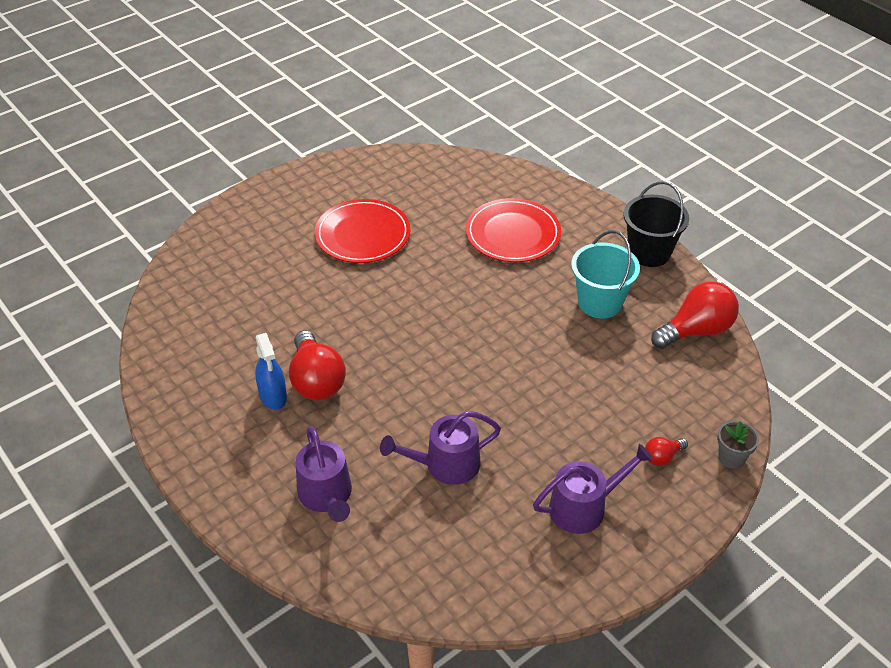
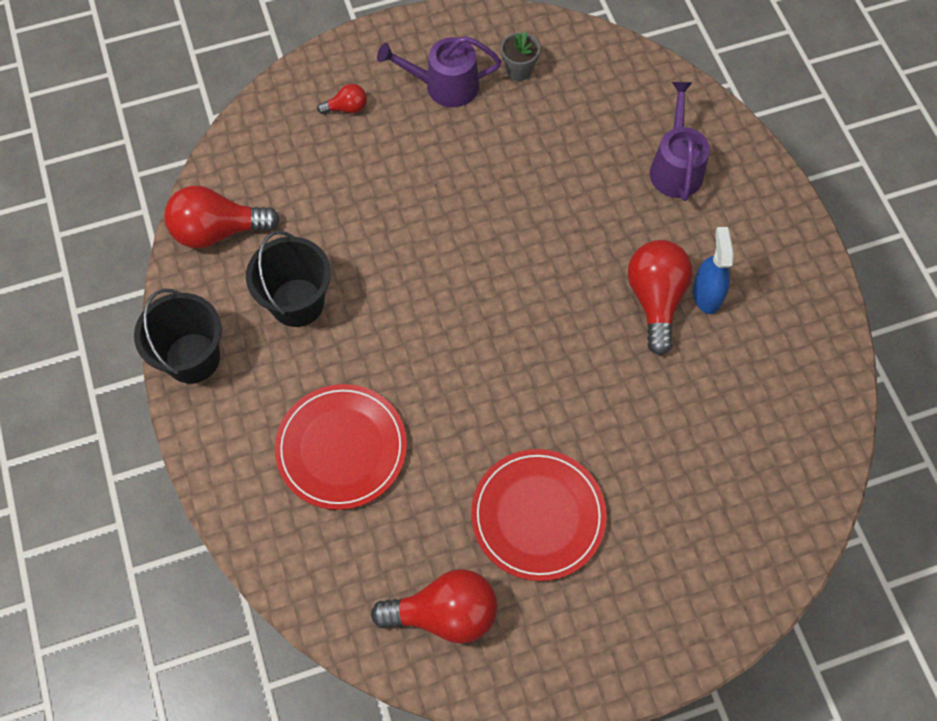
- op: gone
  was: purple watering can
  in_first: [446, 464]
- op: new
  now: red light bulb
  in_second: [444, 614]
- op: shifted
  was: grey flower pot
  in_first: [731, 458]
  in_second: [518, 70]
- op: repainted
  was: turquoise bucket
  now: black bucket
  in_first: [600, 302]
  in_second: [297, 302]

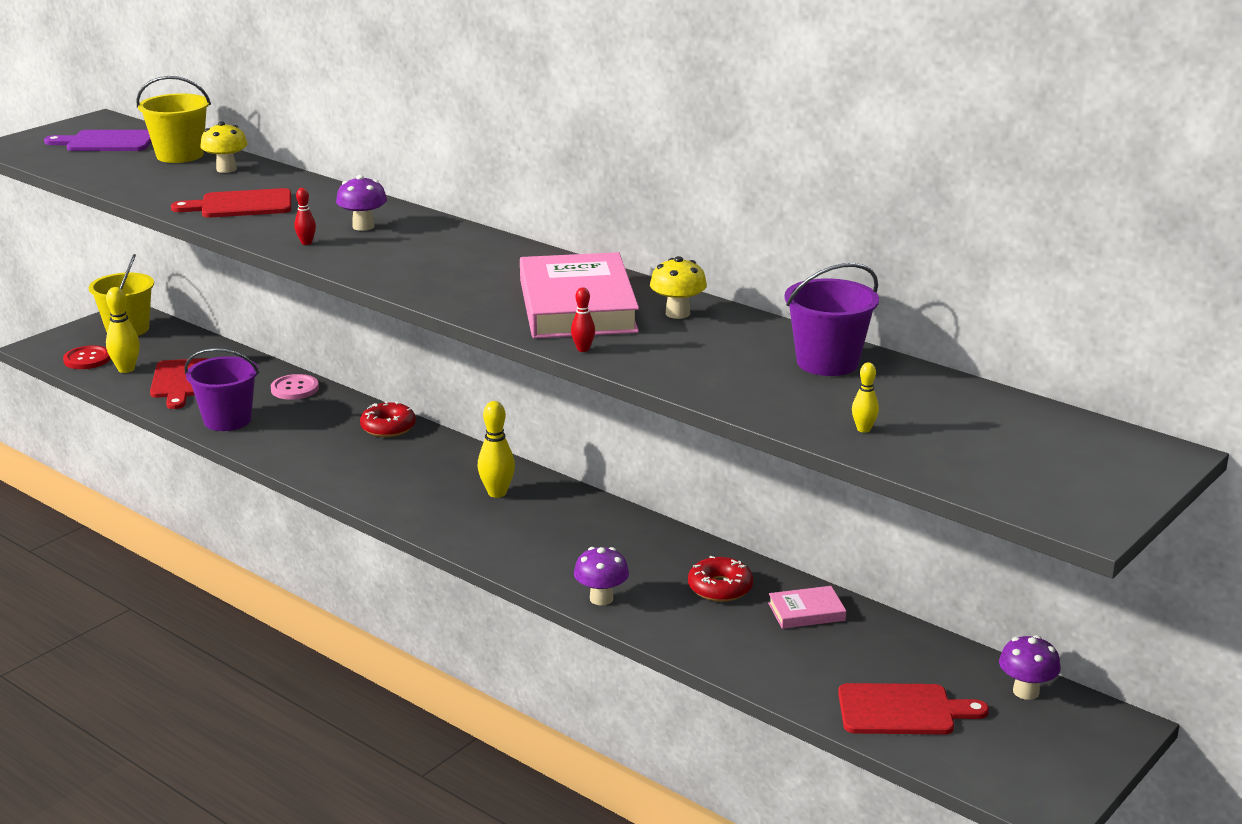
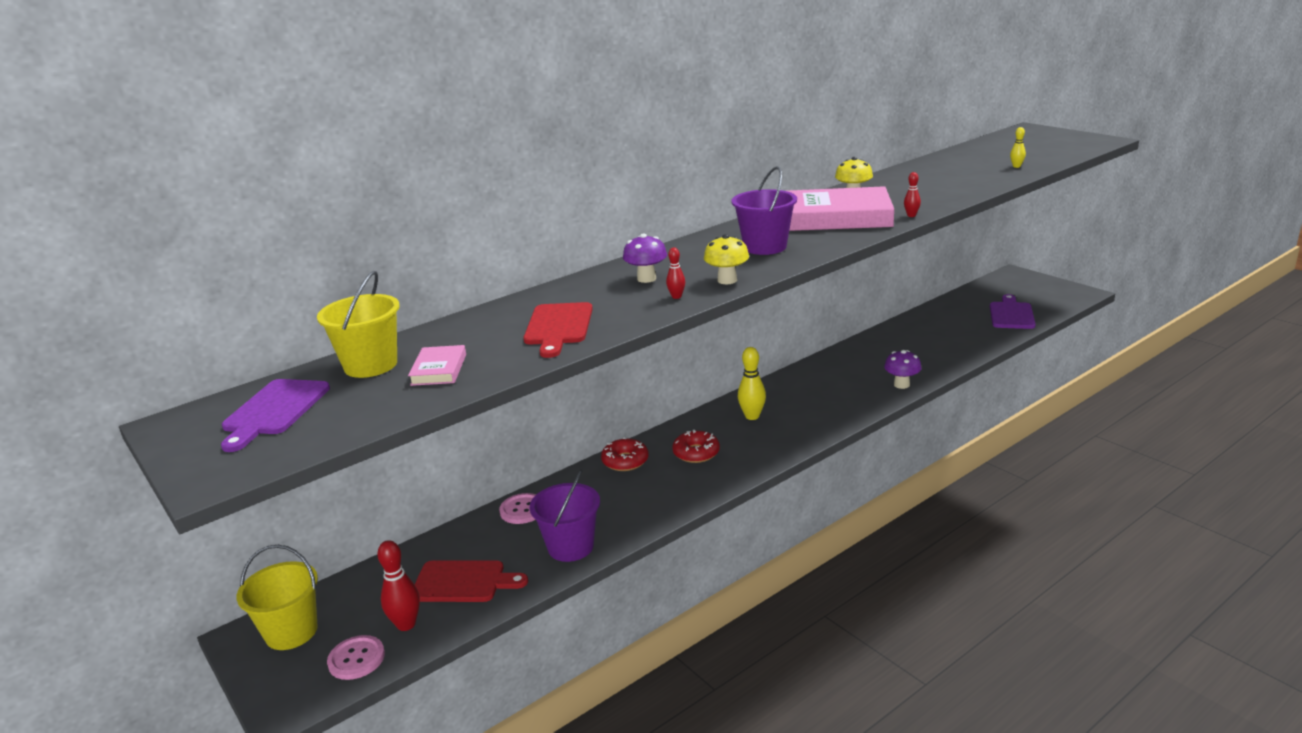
- op: gone
  was: purple mushroom
  in_first: [1026, 691]
- op: shifted
  was: yellow mushroom
  in_first: [226, 169]
  in_second: [727, 280]
- op: shifted
  was: red donut
  in_first: [720, 588]
  in_second: [696, 453]
- op: shifted
  was: pink book
  in_first: [806, 612]
  in_second: [439, 370]
- op: shifted
  was: purple bucket
  in_first: [827, 362]
  in_second: [765, 247]
- op: repainted
  was: red button
  now: pink button
  in_first: [87, 359]
  in_second: [356, 659]
- op: repainted
  was: yellow bowling pin
  now: red bowling pin
  in_first: [126, 369]
  in_second: [406, 624]
- op: repainted
  was: red cutting board
  now: purple cutting board
  in_first: [902, 710]
  in_second: [1011, 314]

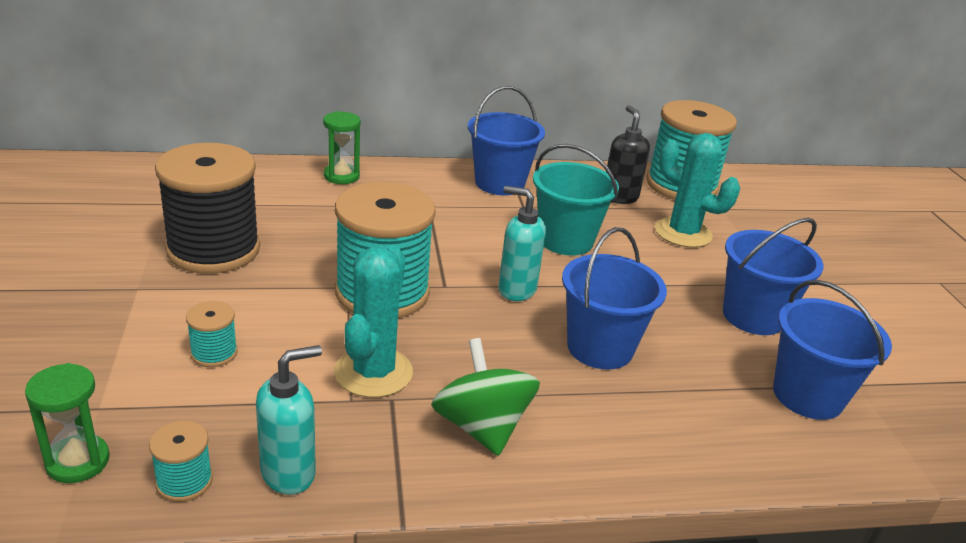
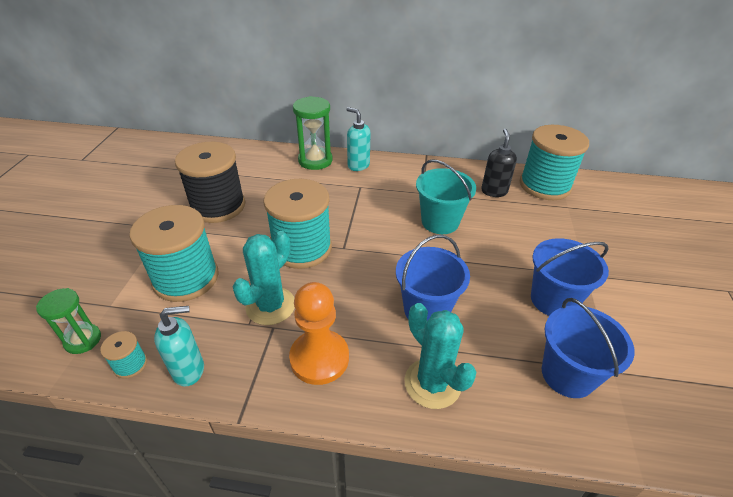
- op: gone
  was: blue bucket
  in_first: [499, 183]
- op: shifted
  was: turquoise soap dispenser
  in_first: [516, 289]
  in_second: [358, 165]
- op: shifted
  was: turquoise cactus
  in_first: [683, 233]
  in_second: [432, 383]
- op: swapped
  was: green spinning top
  now: orange pawn
  in_first: [481, 427]
  in_second: [319, 358]
- op: scaled
  was: turquoise spool
  in_first: [214, 353]
  in_second: [186, 278]
  ratio: 2.36
- op: scaled
  was: green hourglass
  in_first: [341, 176]
  in_second: [315, 160]
  ratio: 1.54

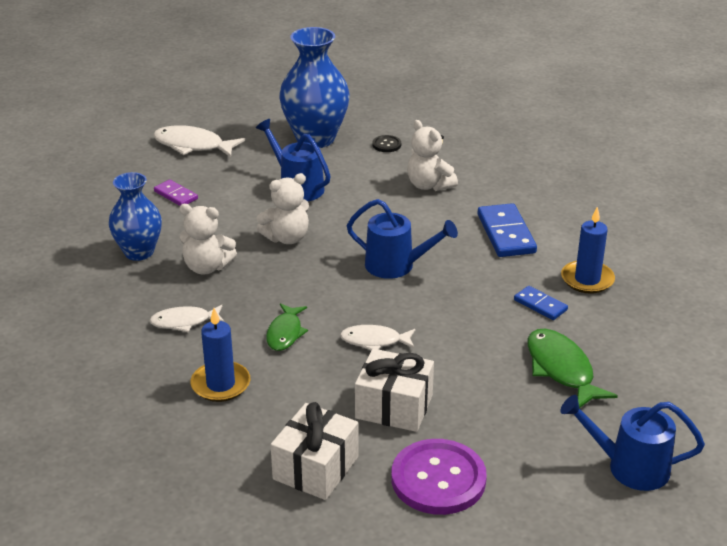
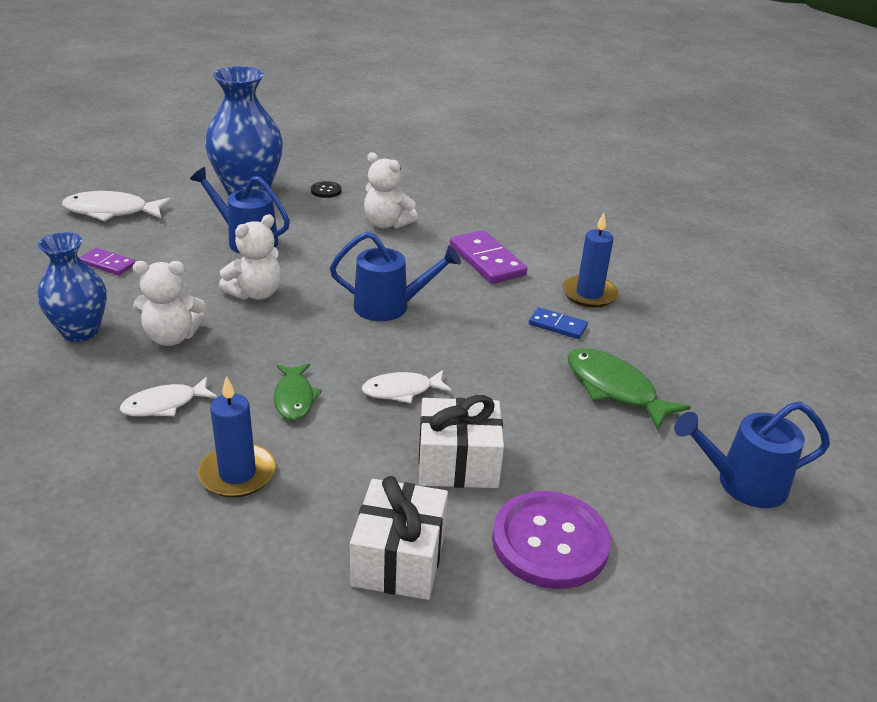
- op: repainted
  was: blue domino
  now: purple domino
  in_first: [506, 234]
  in_second: [486, 260]

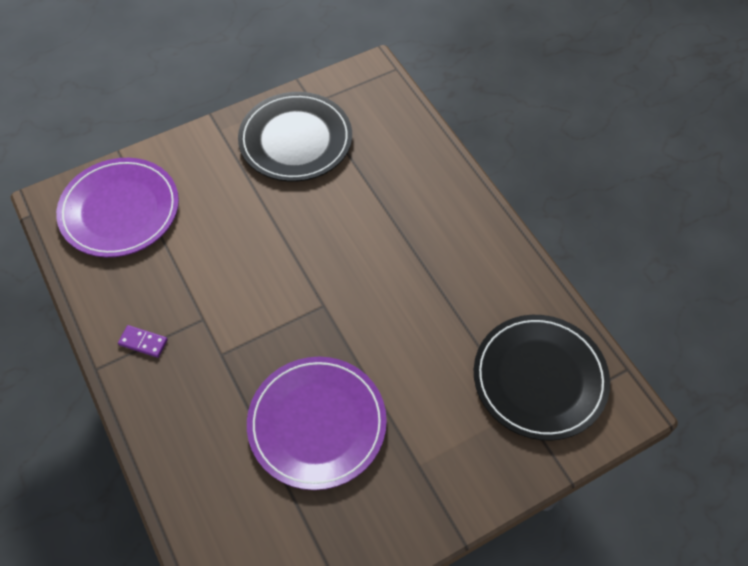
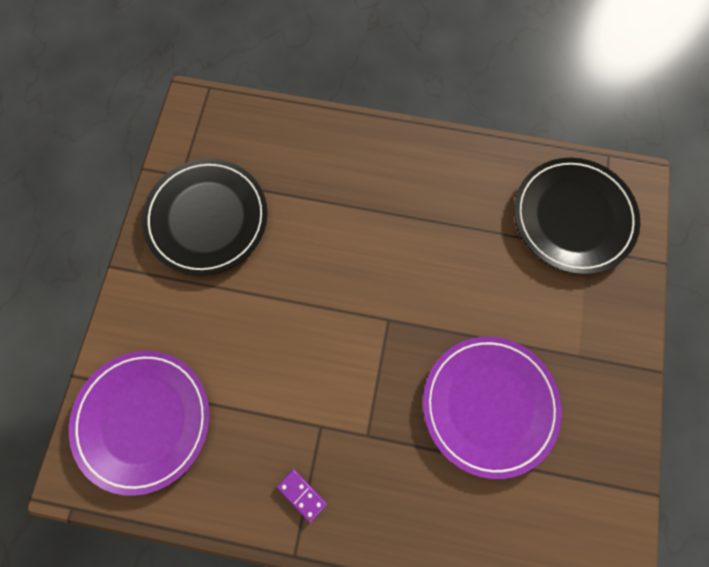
- op: rotated
  was: purple domino
  in_first: [143, 342]
  in_second: [301, 494]
  clockwise: 75

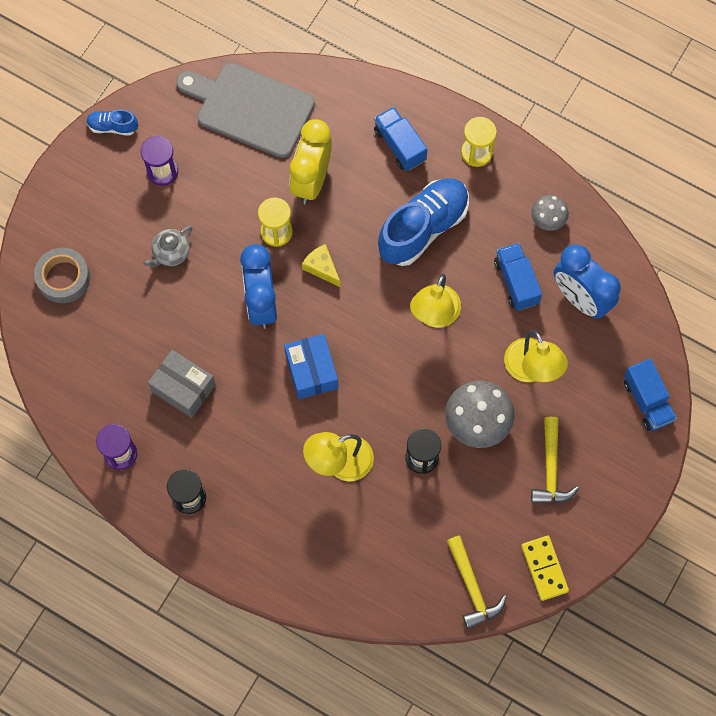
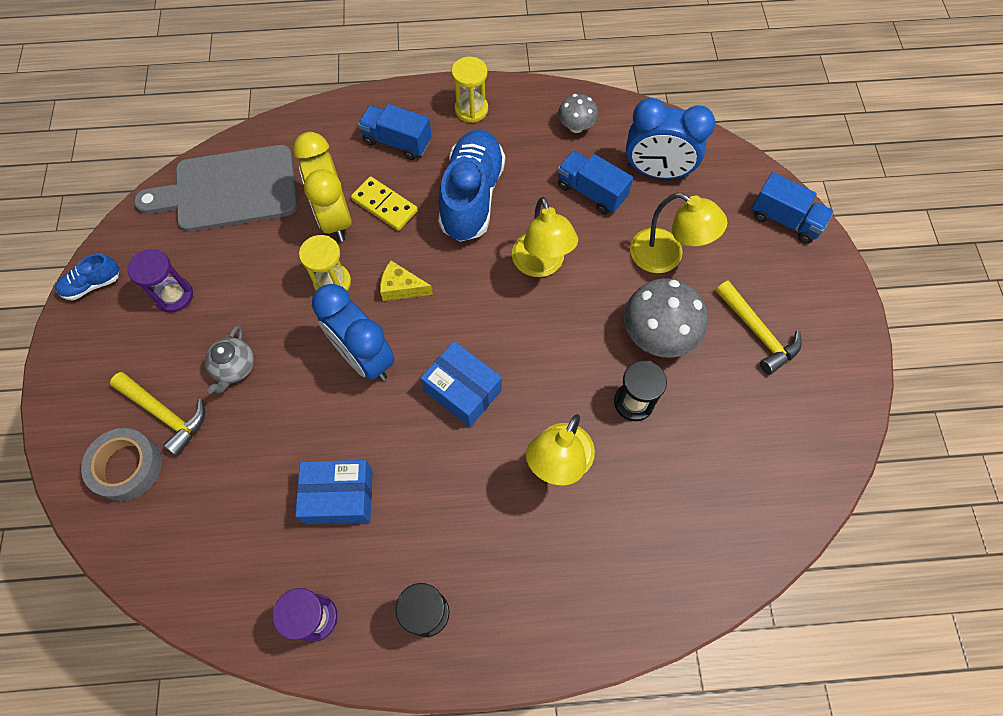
- op: shifted
  was: yellow hammer
  in_first: [472, 588]
  in_second: [165, 414]
- op: shifted
  was: yellow domino
  in_first: [544, 568]
  in_second: [385, 205]
- op: repainted
  was: grey box
  now: blue box
  in_first: [183, 388]
  in_second: [339, 496]

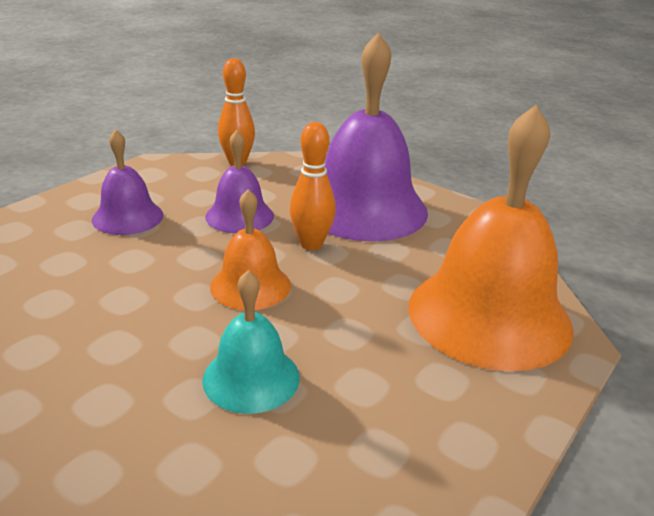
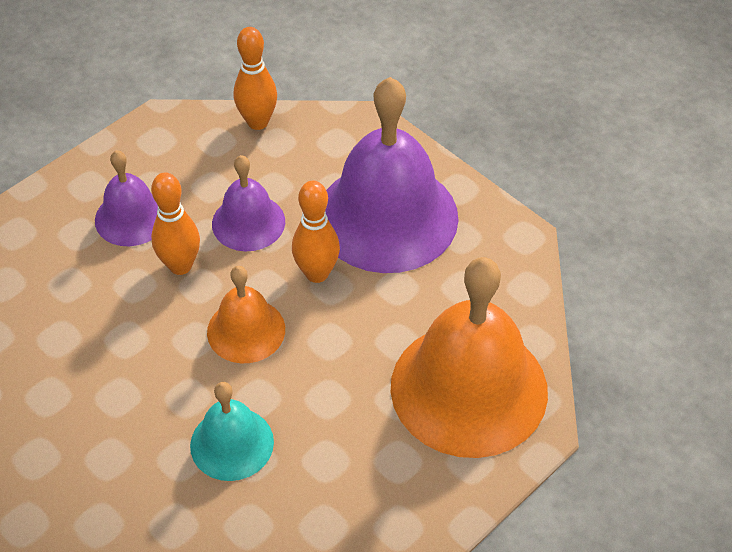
- op: new
  now: orange bowling pin
  in_second: [180, 265]

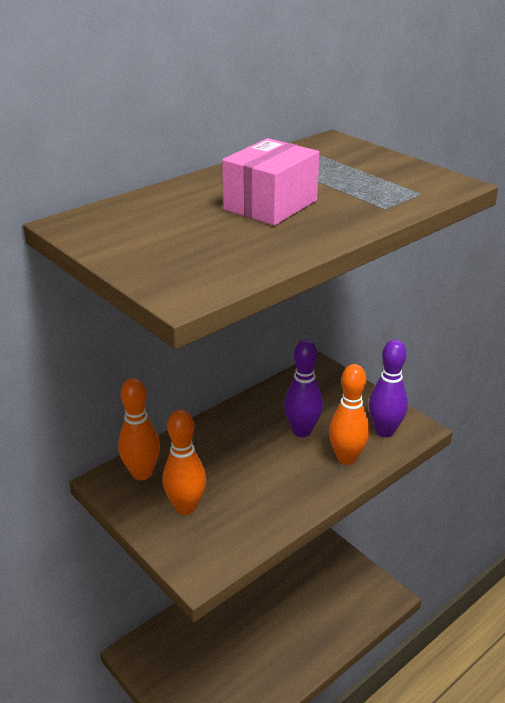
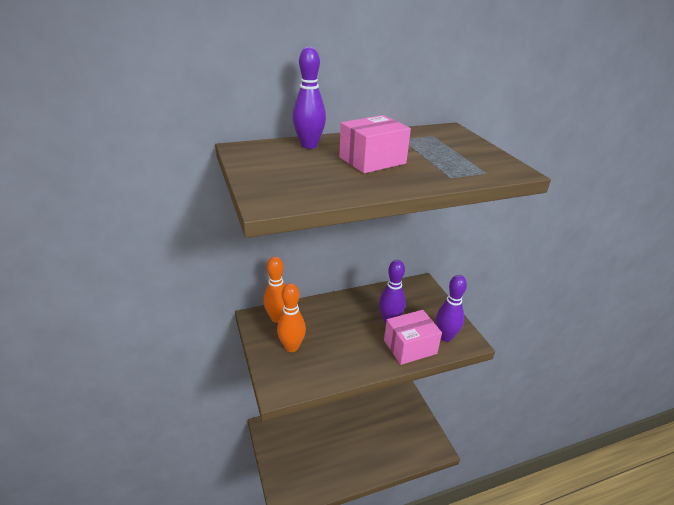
- op: new
  now: purple bowling pin
  in_second: [309, 145]
- op: swapped
  was: orange bowling pin
  now: pink box
  in_first: [346, 458]
  in_second: [410, 347]

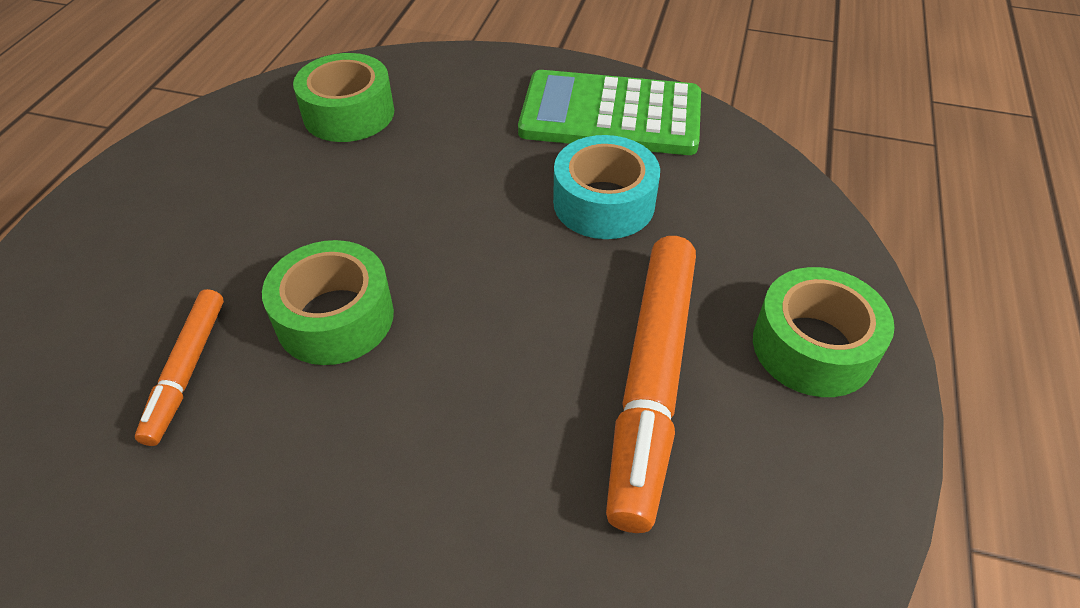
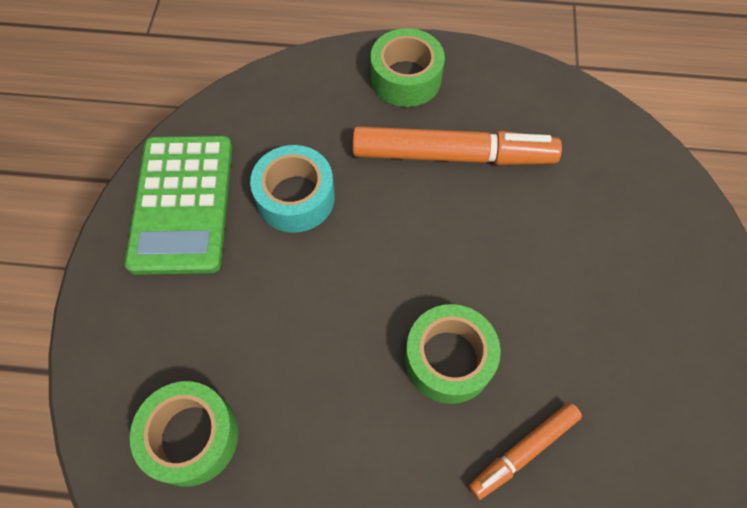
- op: rotated
  was: orange marker
  in_first: [187, 371]
  in_second: [523, 451]
  clockwise: 150

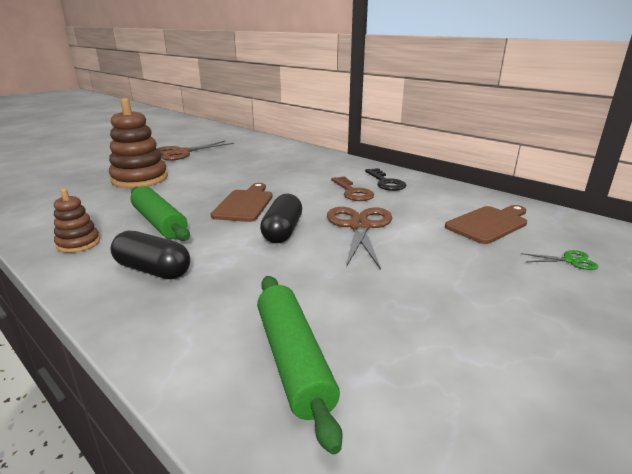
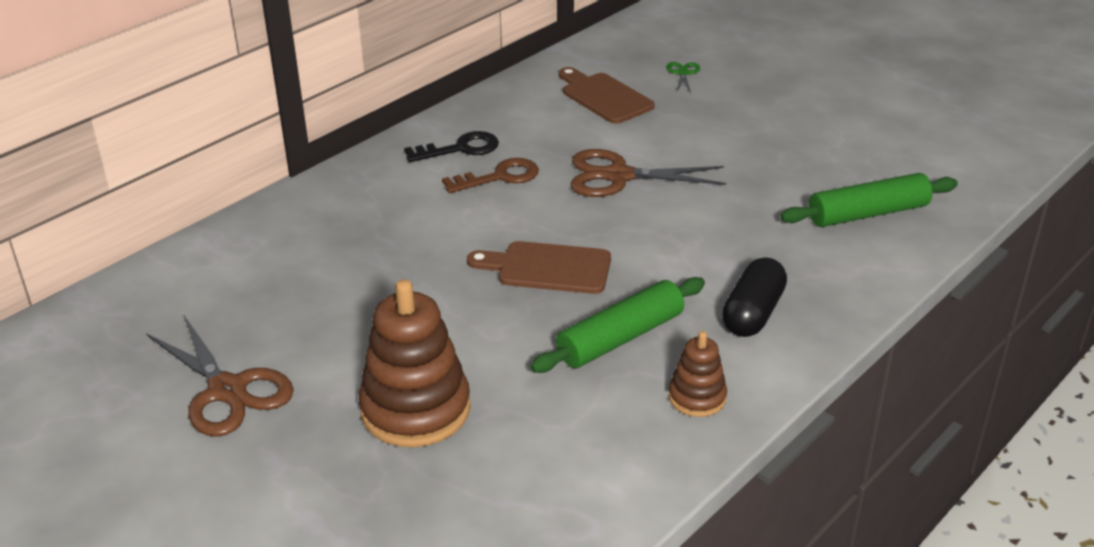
- op: gone
  was: black capsule
  in_first: [282, 231]

